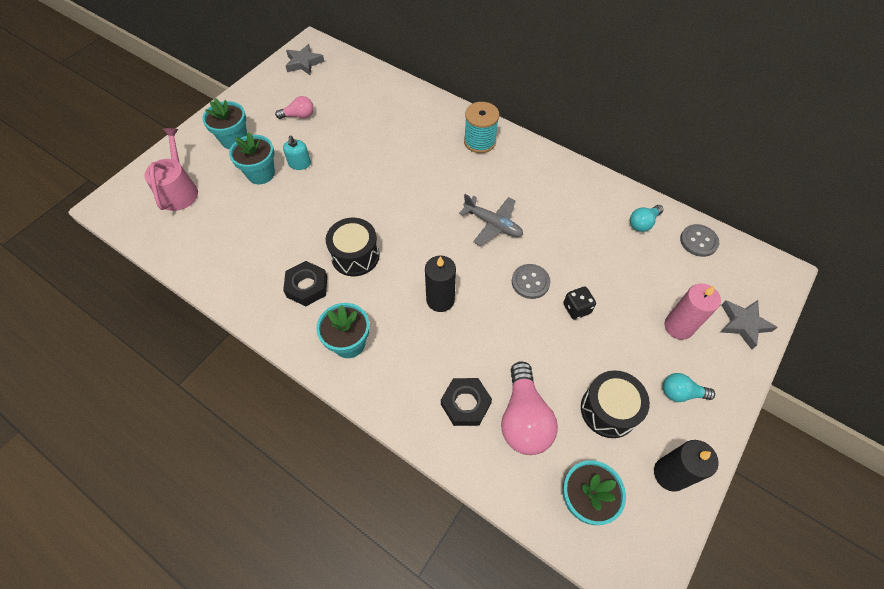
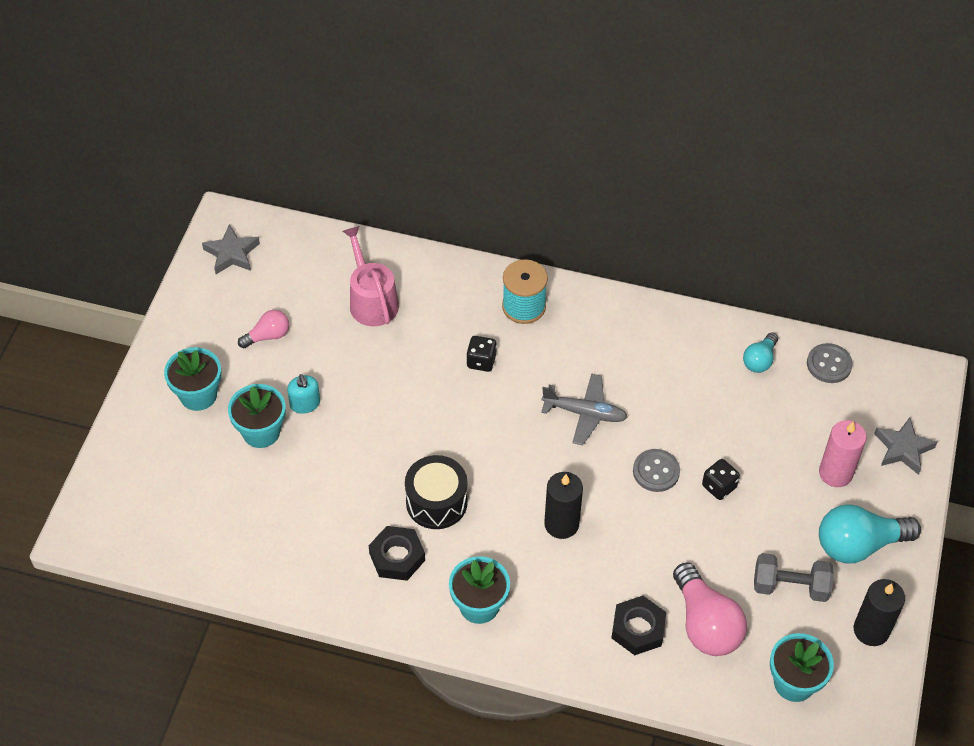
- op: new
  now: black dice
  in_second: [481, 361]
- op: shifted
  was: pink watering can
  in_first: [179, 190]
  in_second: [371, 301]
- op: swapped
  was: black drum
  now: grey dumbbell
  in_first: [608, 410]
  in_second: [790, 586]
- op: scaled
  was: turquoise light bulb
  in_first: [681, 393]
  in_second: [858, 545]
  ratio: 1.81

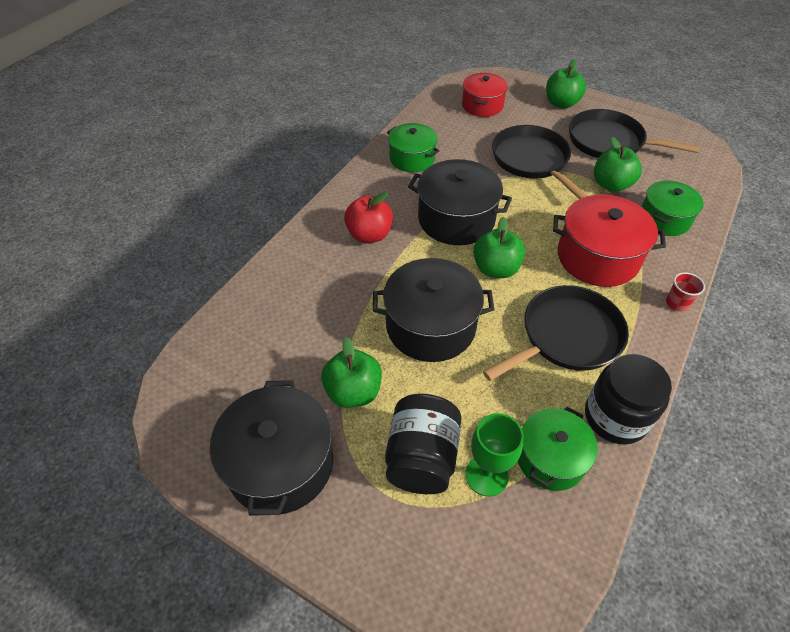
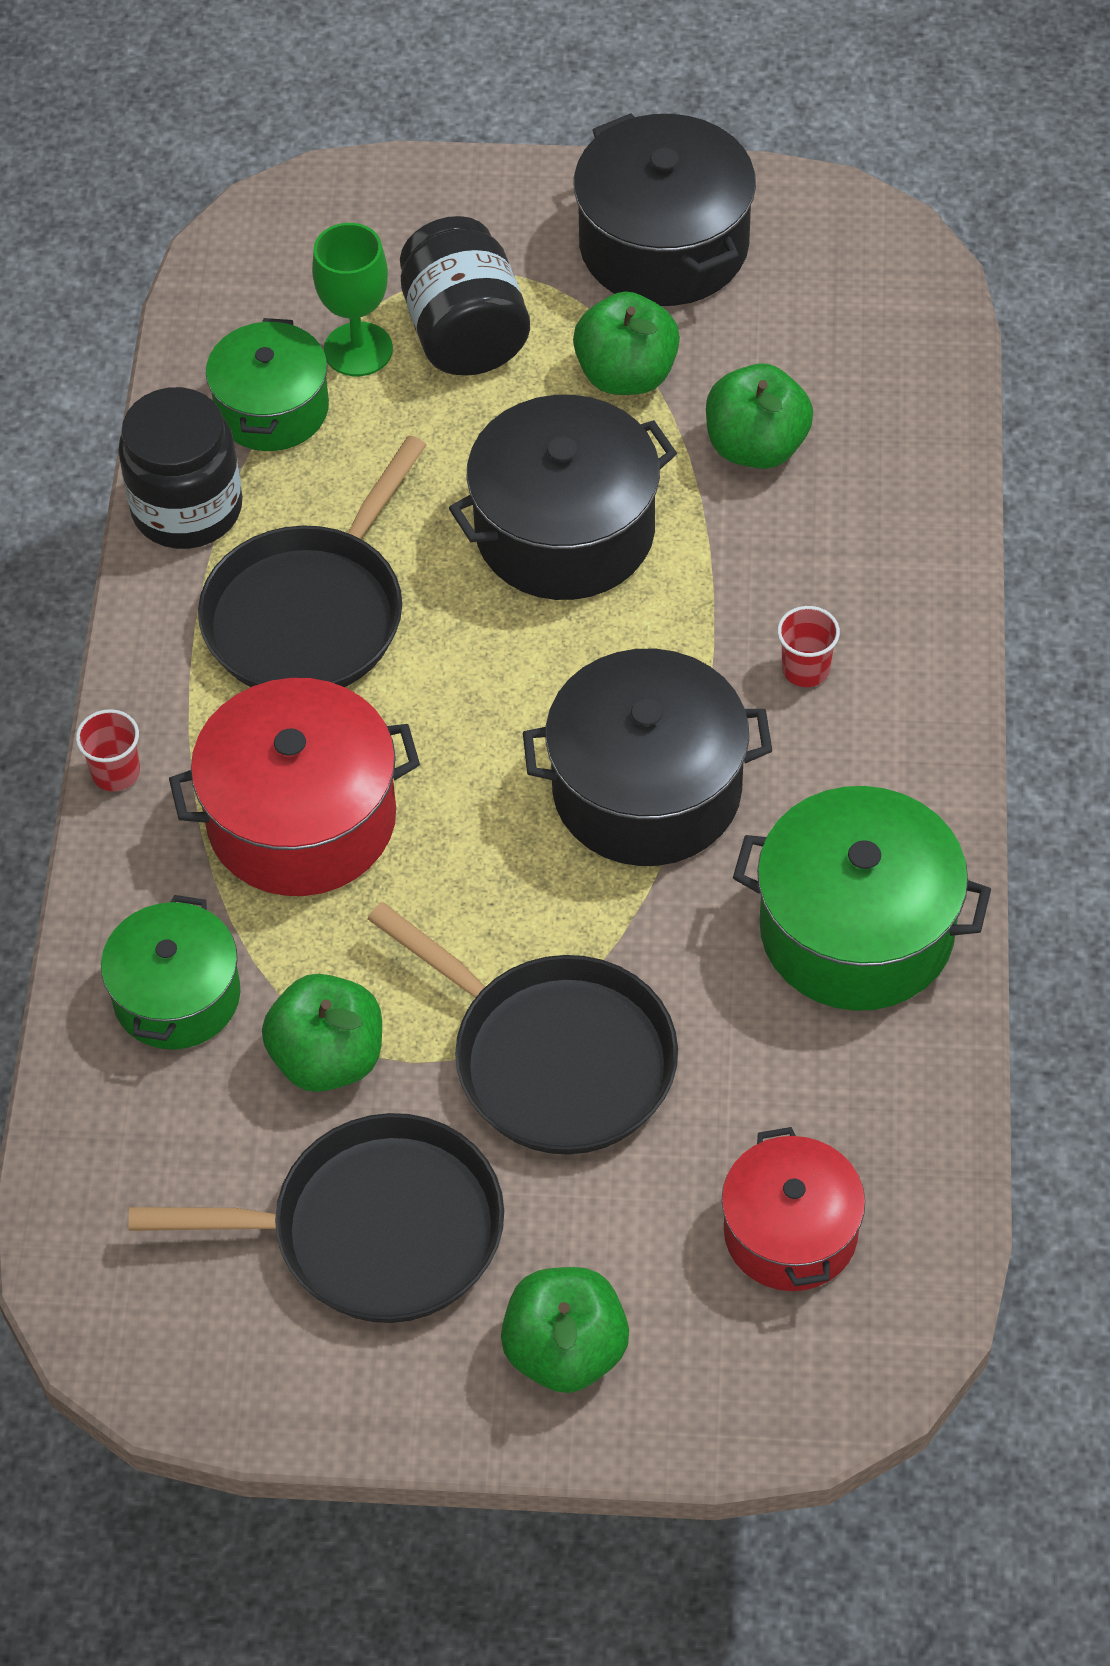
- op: shifted
  was: green apple
  in_first: [495, 269]
  in_second: [756, 446]
- op: swapped
  was: red apple
  now: red cup
  in_first: [369, 235]
  in_second: [805, 669]
- op: scaled
  was: green pot
  in_first: [412, 158]
  in_second: [856, 930]
  ratio: 1.53

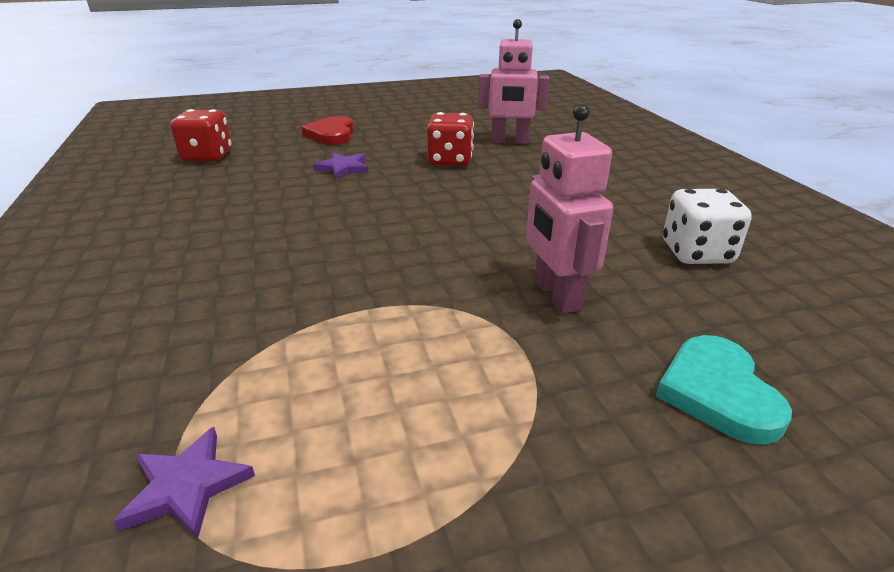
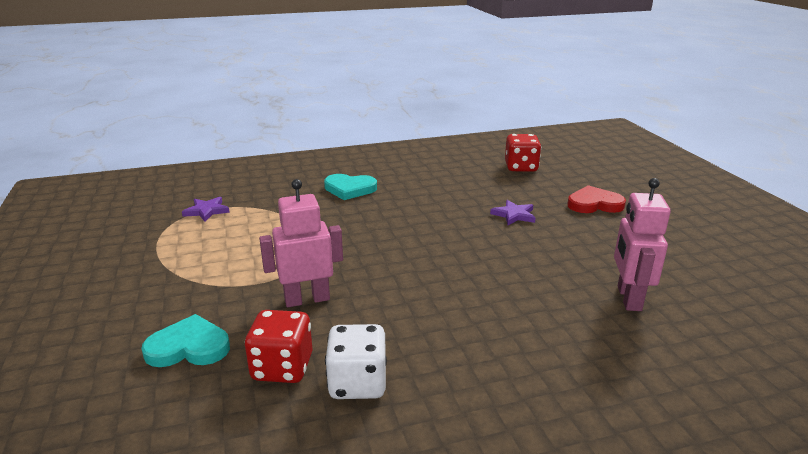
- op: new
  now: turquoise heart
  in_second: [349, 189]
- op: shifted
  was: red dice
  in_first: [450, 160]
  in_second: [282, 367]

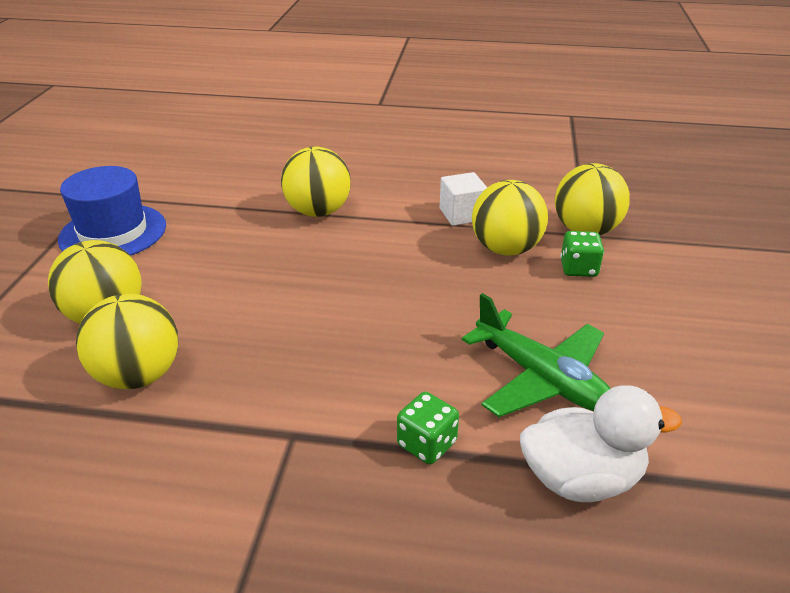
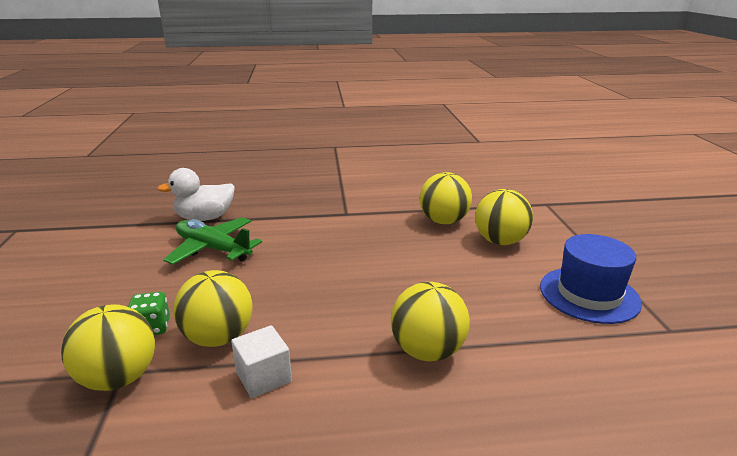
- op: gone
  was: green dice
  in_first: [427, 444]

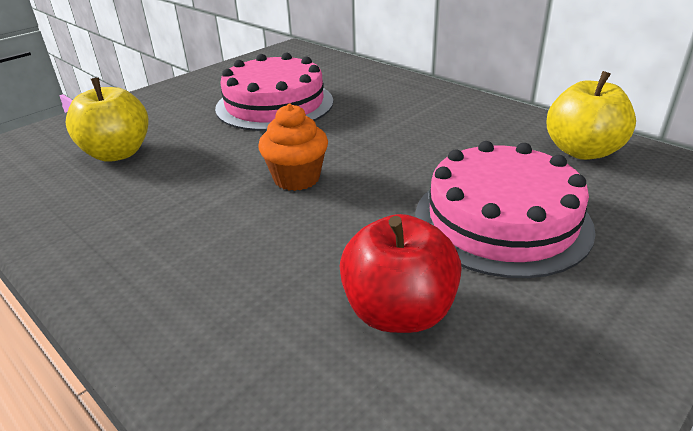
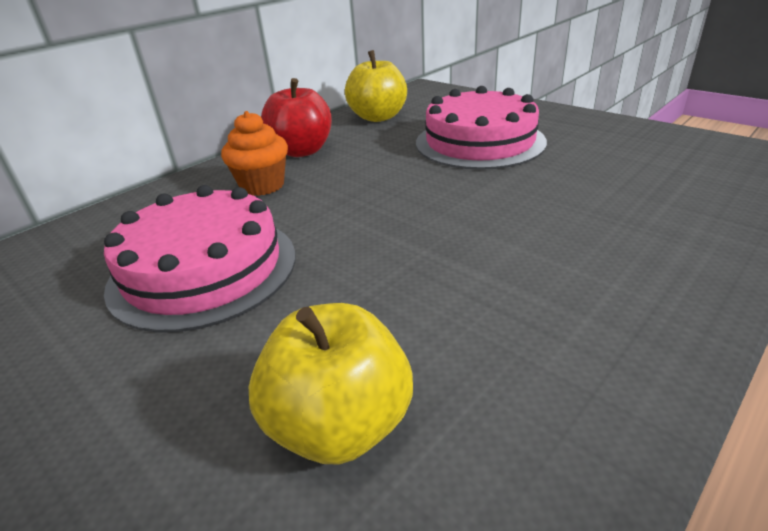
- op: shifted
  was: orange cupcake
  in_first: [296, 178]
  in_second: [262, 185]
- op: shifted
  was: red apple
  in_first: [398, 312]
  in_second: [302, 151]

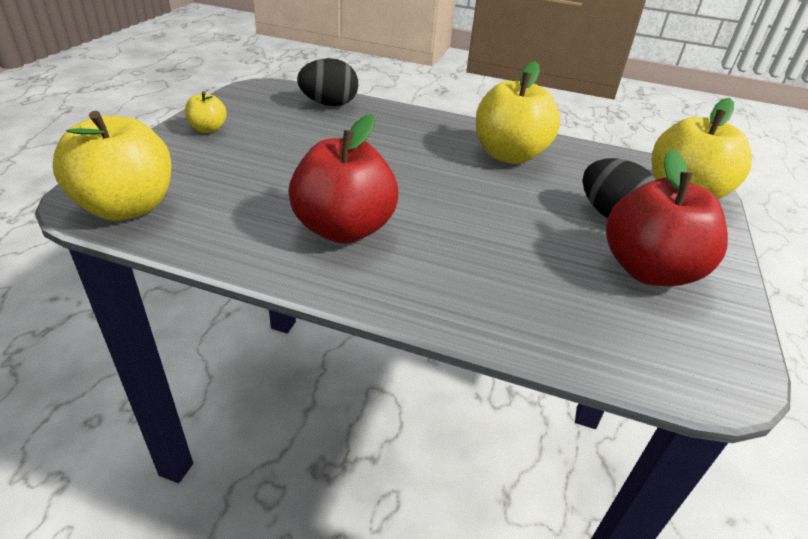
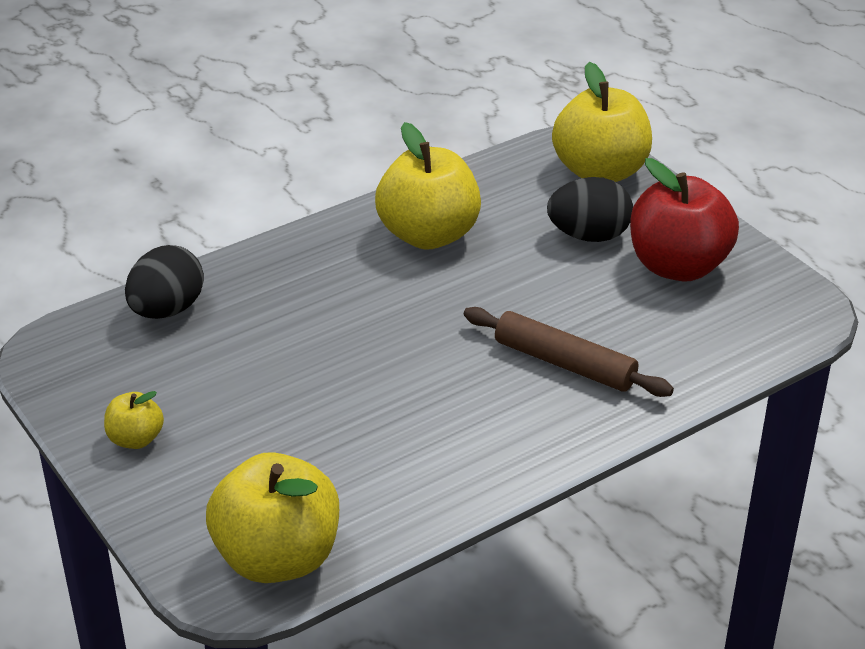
- op: gone
  was: red apple
  in_first: [344, 229]
- op: new
  now: brown rolling pin
  in_second: [564, 363]

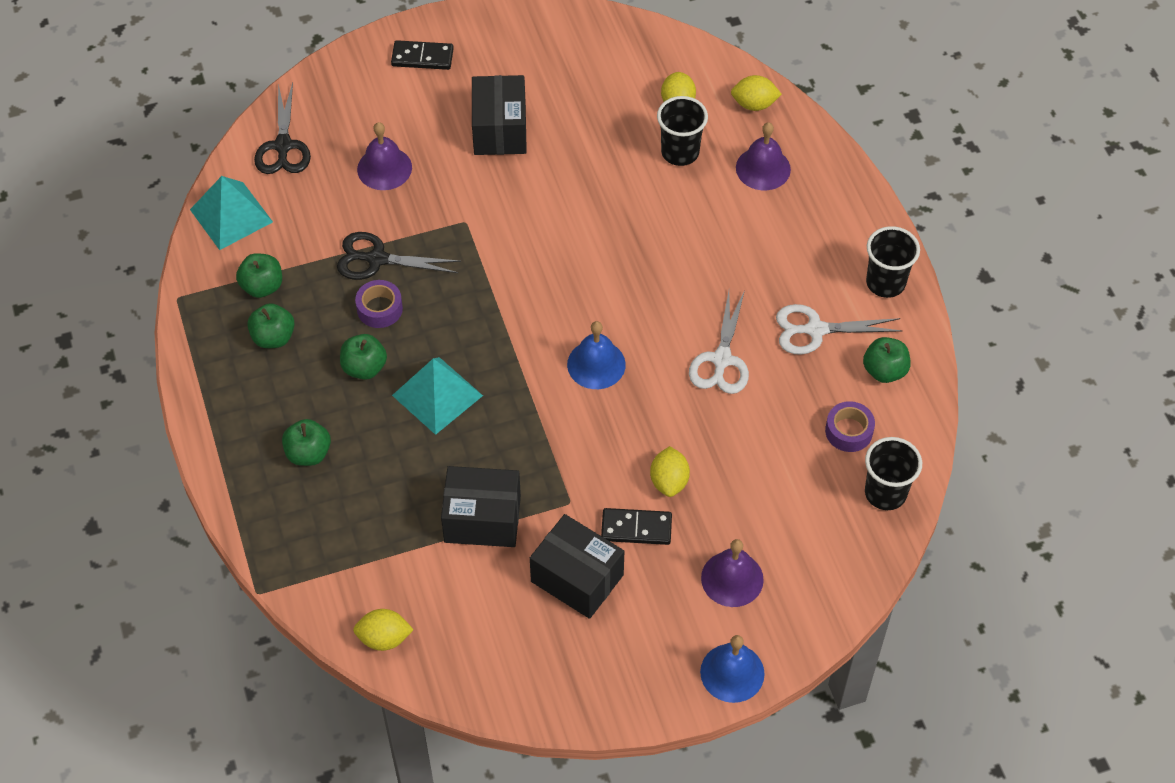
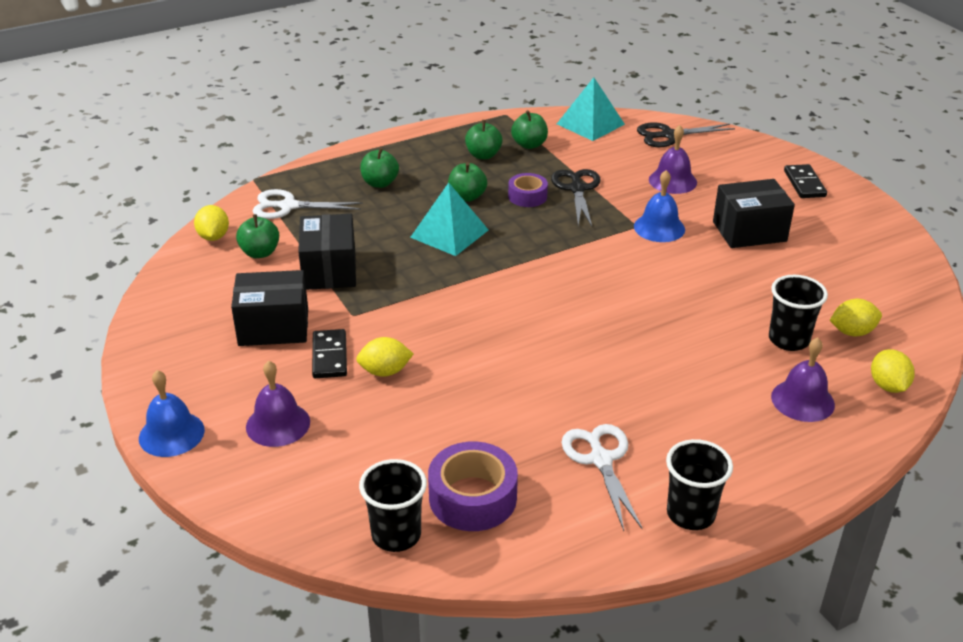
- op: shifted
  was: blue bell
  in_first: [596, 364]
  in_second: [659, 227]
- op: shifted
  was: white scissors
  in_first: [721, 360]
  in_second: [288, 206]
- op: shifted
  was: green apple
  in_first: [884, 371]
  in_second: [260, 253]
- op: rotated
  was: black box
  in_first: [577, 578]
  in_second: [273, 327]
  clockwise: 60
- op: scaled
  was: purple tape
  in_first: [849, 431]
  in_second: [472, 497]
  ratio: 1.62

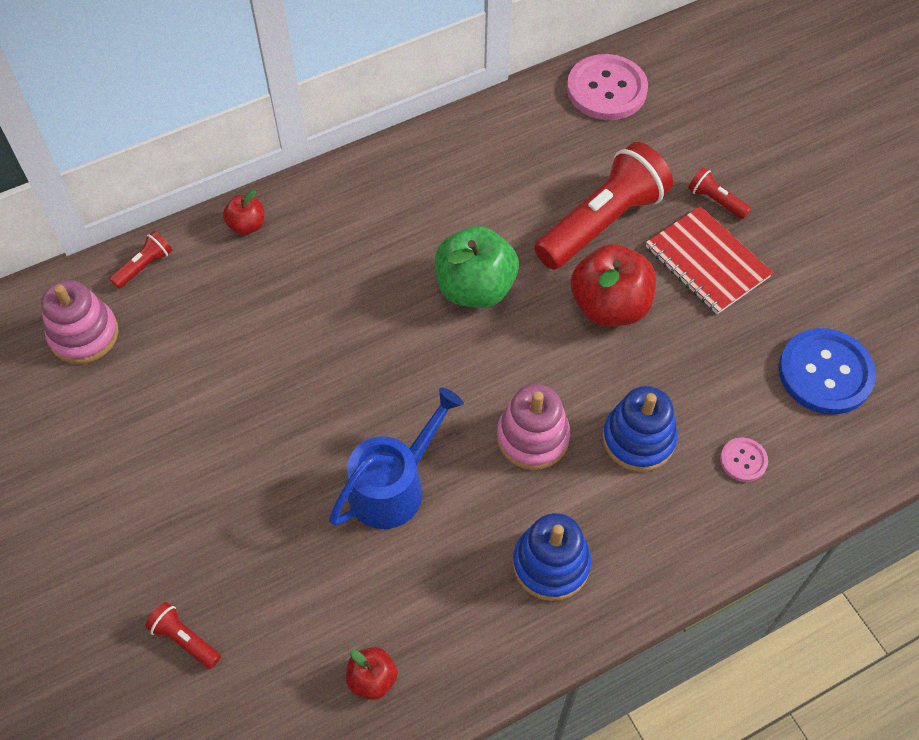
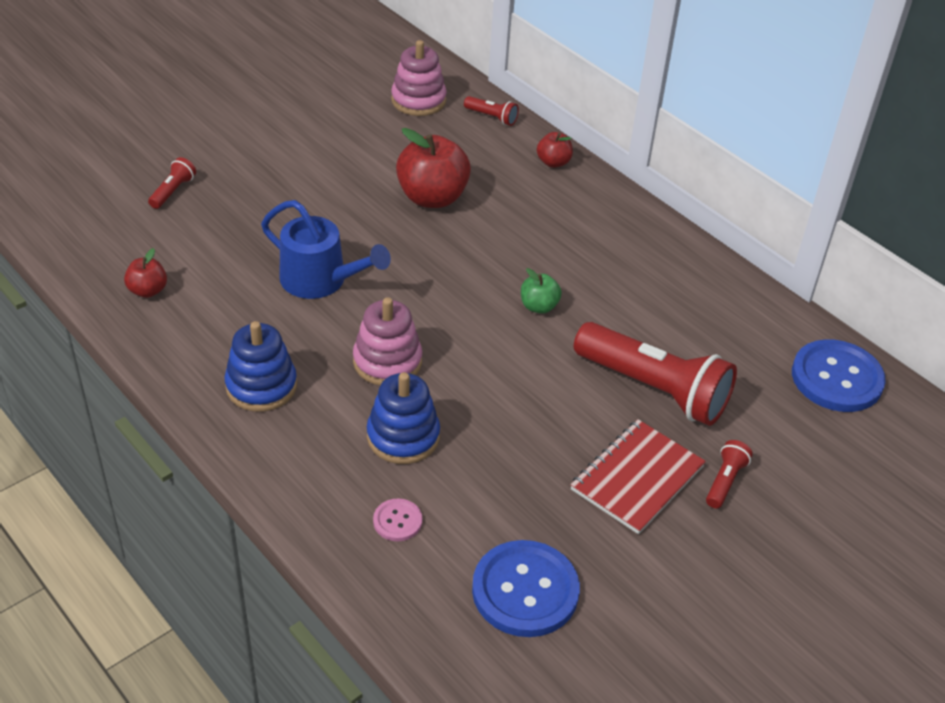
- op: shifted
  was: red apple
  in_first: [609, 306]
  in_second: [432, 197]
- op: repainted
  was: pink button
  now: blue button
  in_first: [606, 89]
  in_second: [836, 378]
- op: scaled
  was: green apple
  in_first: [475, 288]
  in_second: [539, 306]
  ratio: 0.51

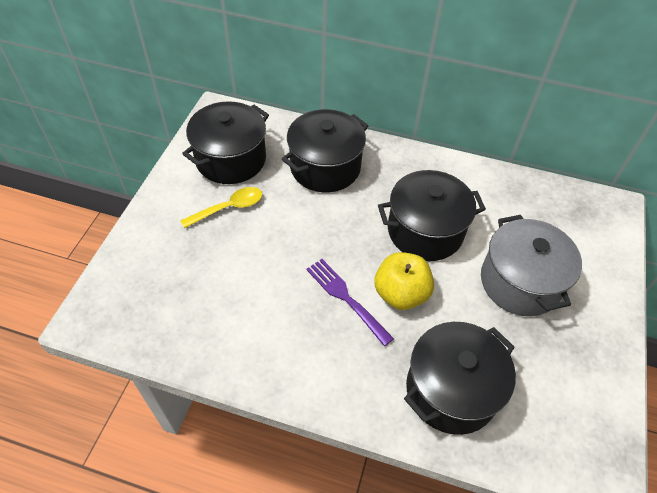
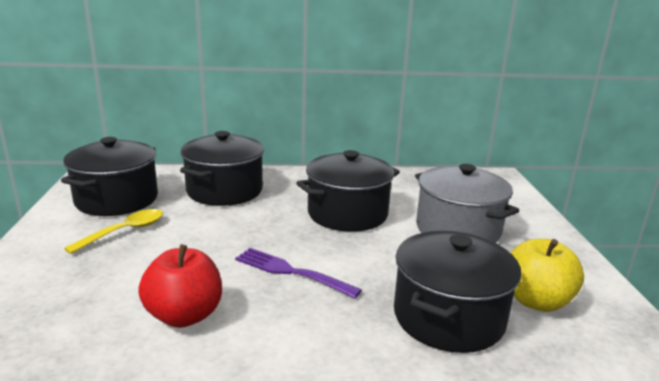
- op: new
  now: red apple
  in_second: [184, 315]
- op: shifted
  was: yellow apple
  in_first: [401, 294]
  in_second: [536, 301]

